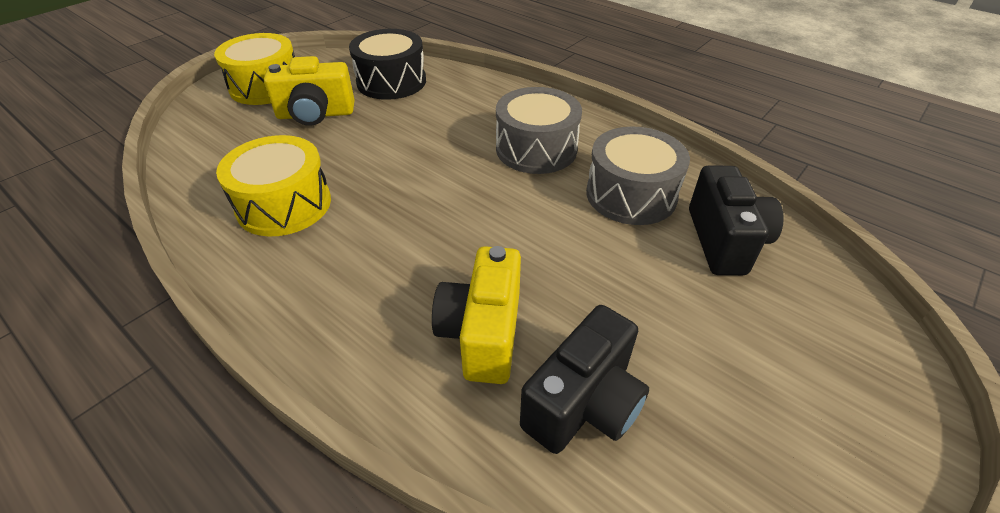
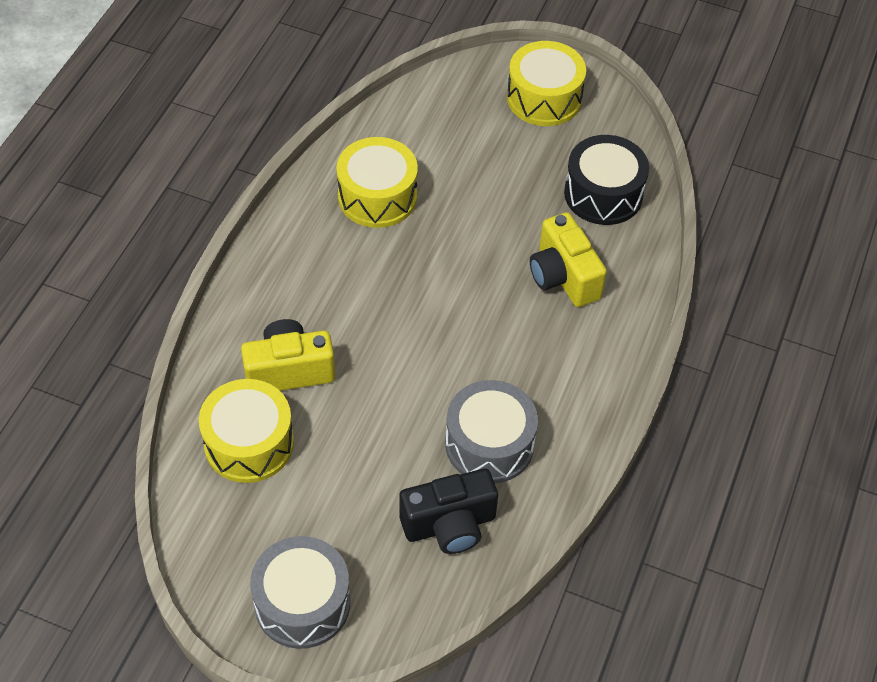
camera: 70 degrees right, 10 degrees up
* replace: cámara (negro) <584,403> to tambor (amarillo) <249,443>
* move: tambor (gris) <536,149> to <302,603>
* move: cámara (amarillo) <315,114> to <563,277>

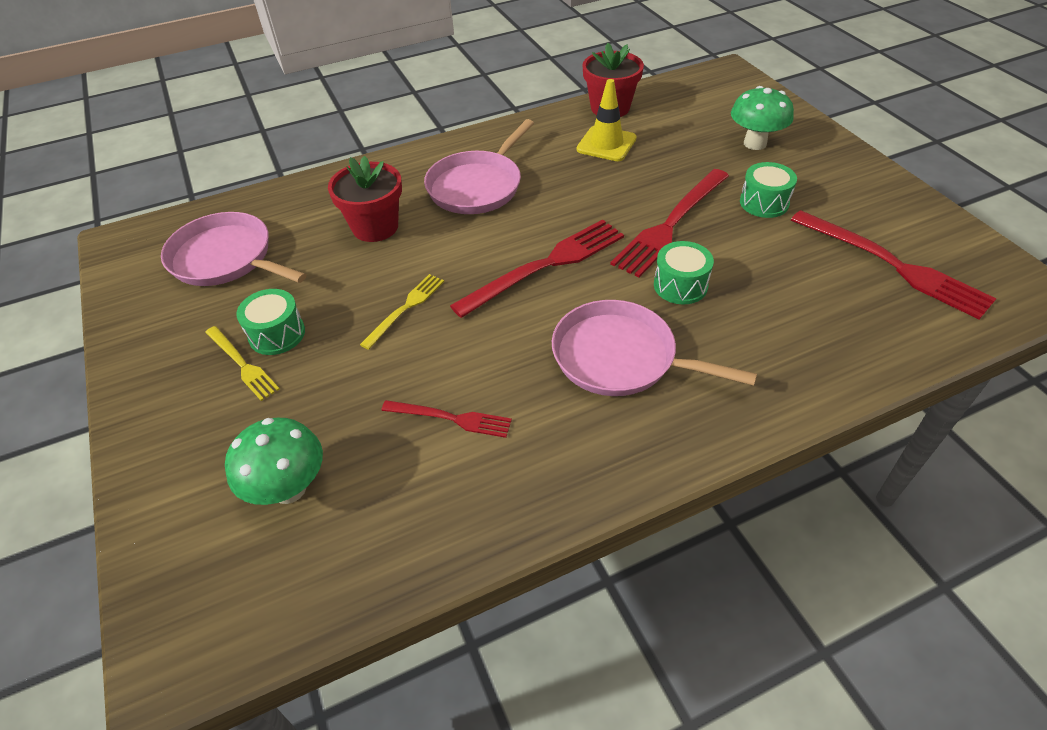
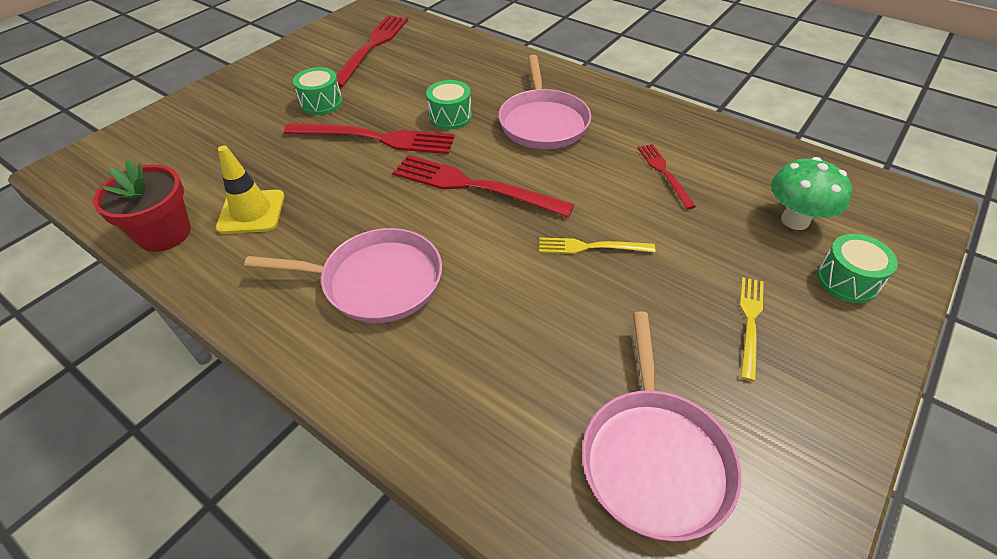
camera: 120 degrees left, 0 degrees up
* move: tambor (verde) <277,334> to <847,280>
* delete: maceta (rojo) <375,227>
* delete: seta (verde) <755,143>

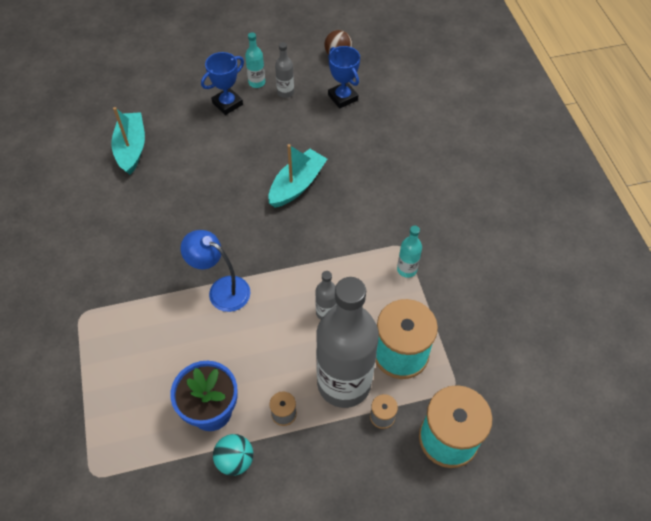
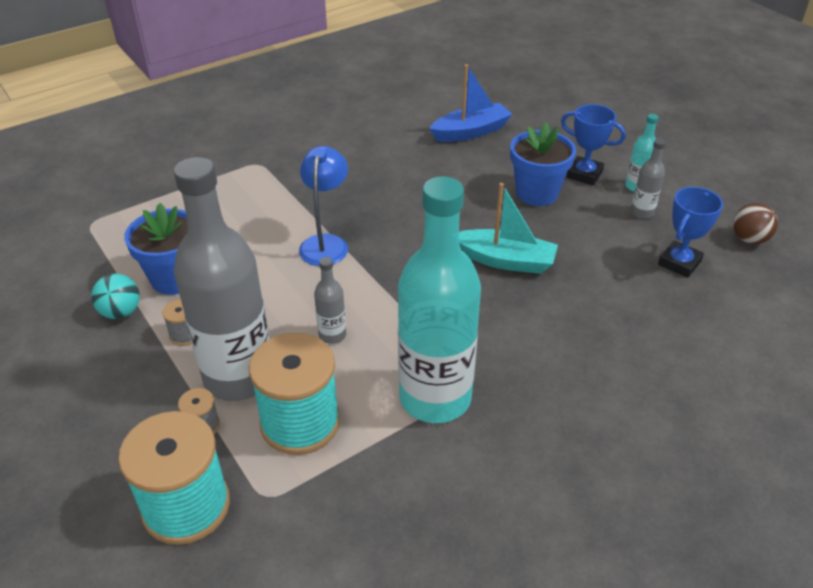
camera: 70 degrees right, 15 degrees down
* resize: botella (turquesa) <407,269> = <435,398> x2.43
* recolor: barco (turquesa) <131,148> to barco (azul) <470,132>
* insert: maceta (azul) <536,193>

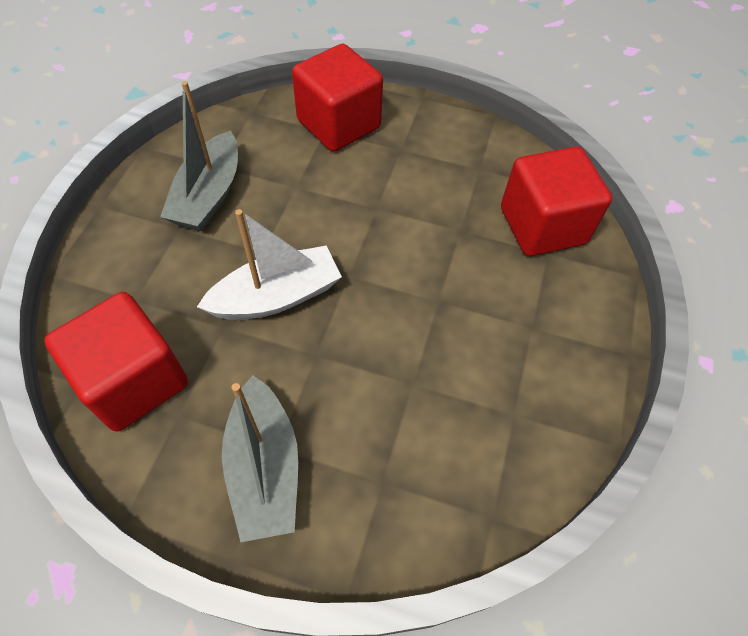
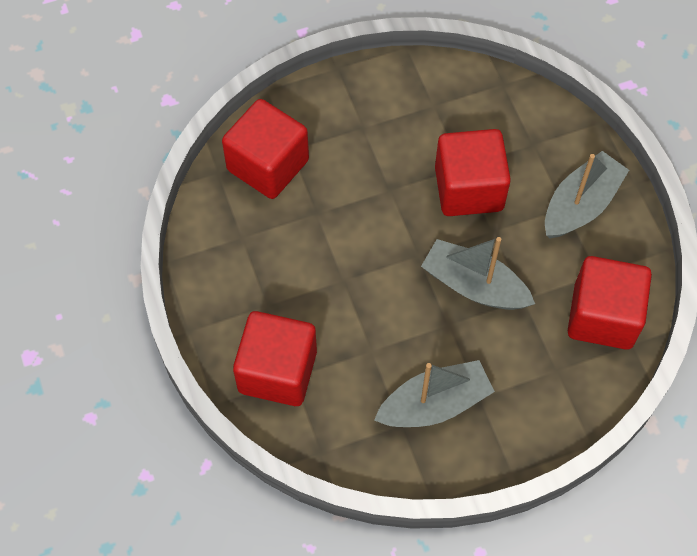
camera: 125 degrees left, 5 degrees up
* recolor: barco (blanco) <277,296> to barco (gris) <474,285>
* insert: cubo (rojo) <469,188>

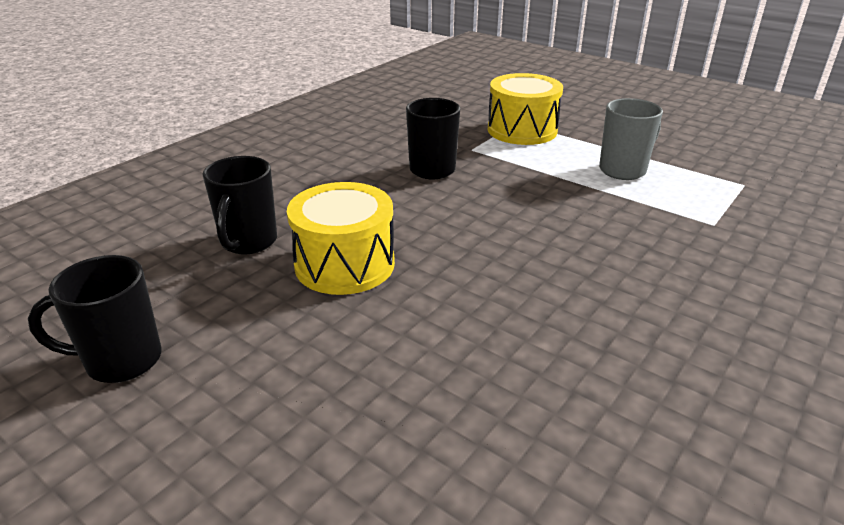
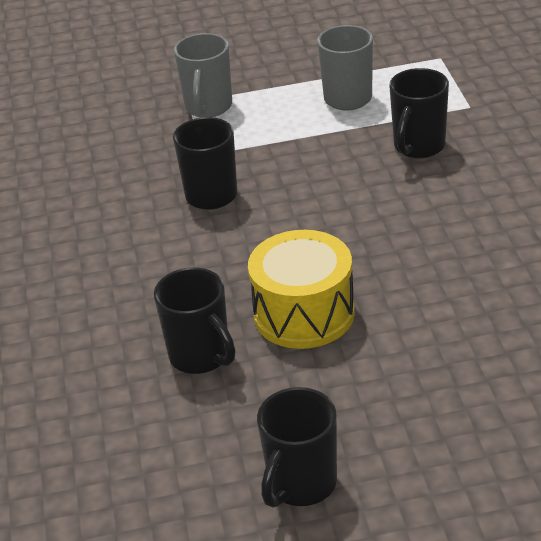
camera: 45 degrees left, 5 degrees up
* replace: tambor (amarillo) <522,130> to taza (gris) <208,107>
* insert: taza (negro) <418,147>

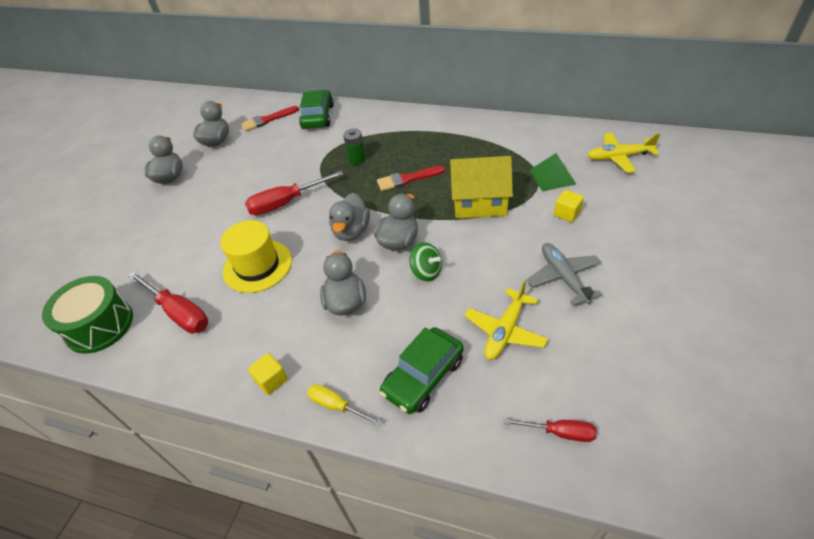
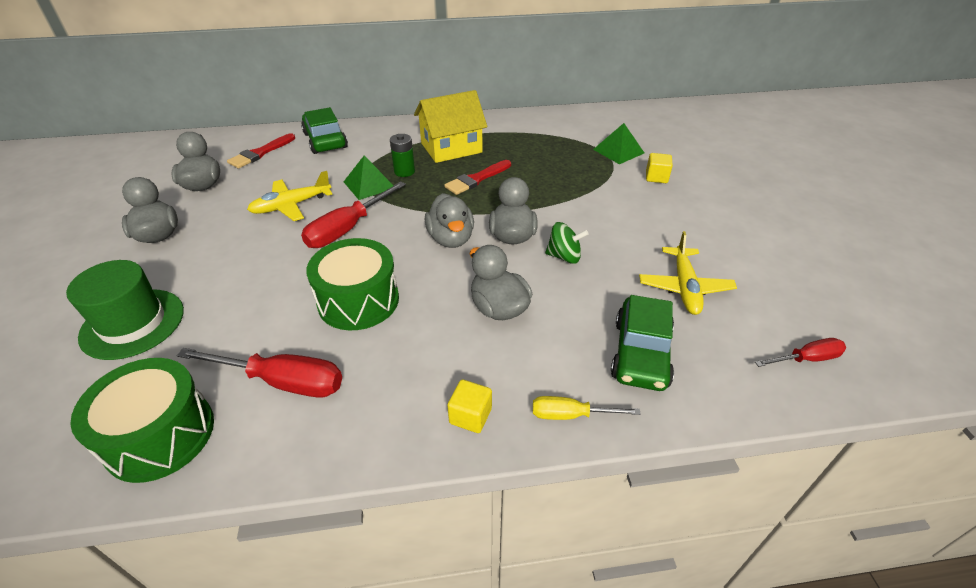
camera: 30 degrees left, 5 degrees down
* insert: sombrero (verde) <132,323>
* move: avión (amarillo) <618,157> to <291,206>
* replace: sombrero (amarillo) <257,266> to tambor (verde) <358,300>
* insert: pirámide (verde) <369,184>
* move: casa (amarillo) <479,202> to <451,148>
* delete: avión (gris) <563,277>

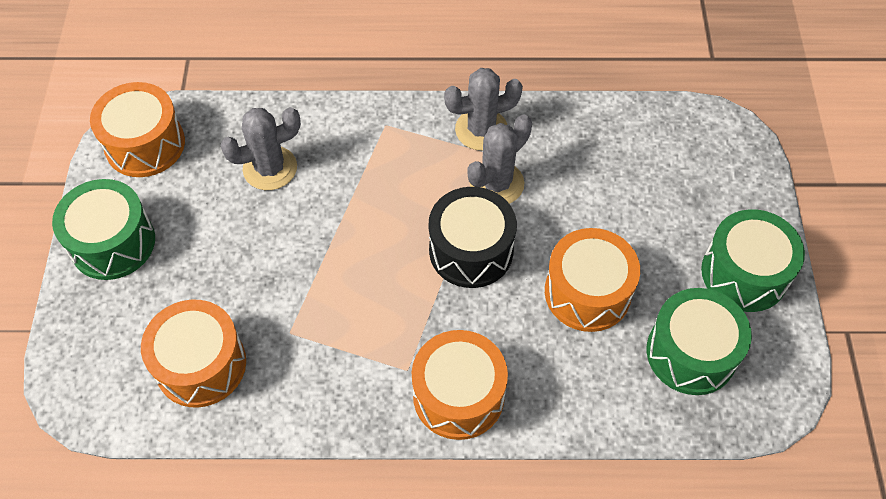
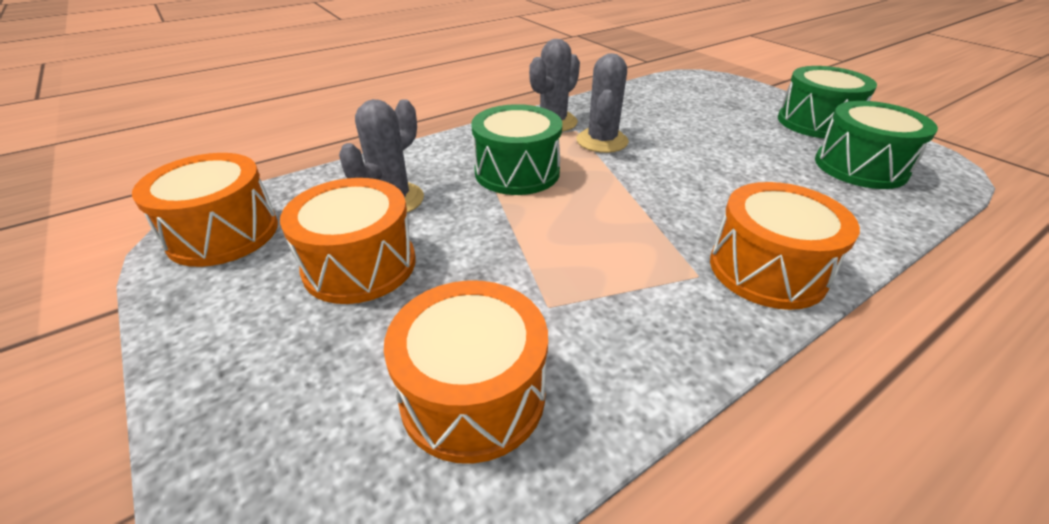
camera: 35 degrees left, 20 degrees down
* move: tambor (naranja) <587,292> to <360,265>
* move: tambor (verde) <113,243> to <517,172>
* delete: tambor (negro) <471,250>

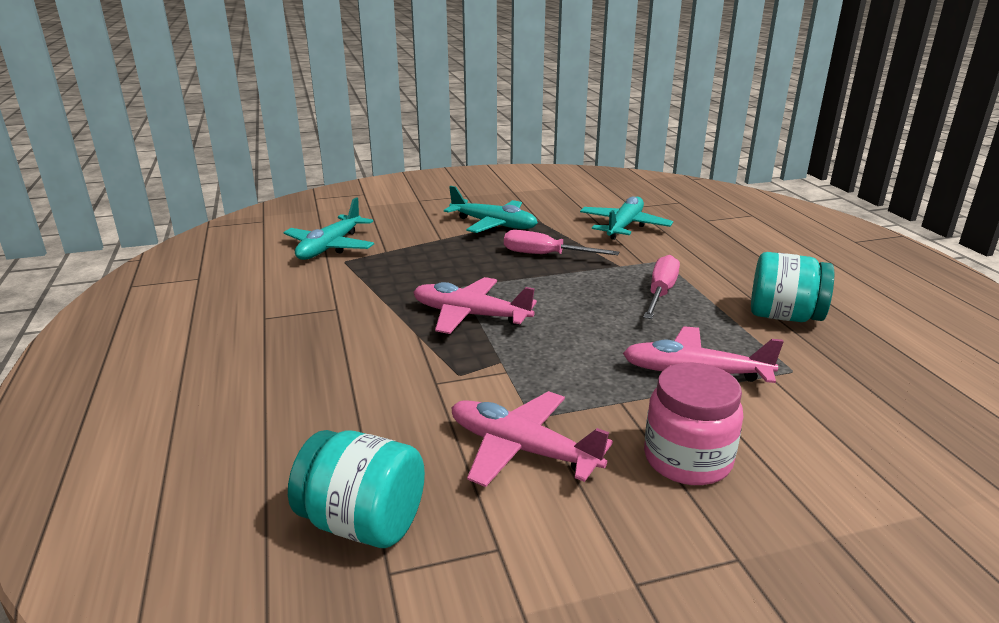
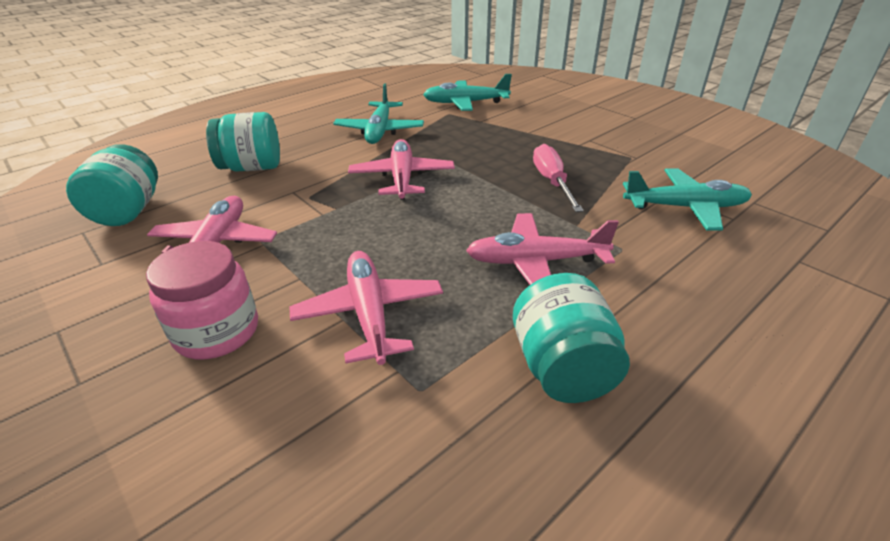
camera: 65 degrees right, 10 degrees up
* insert: tarro (turquesa) <252,168>
* move: avión (turquesa) <494,224> to <379,131>
* replace: destornillador (rosa) <660,293> to avión (rosa) <535,262>

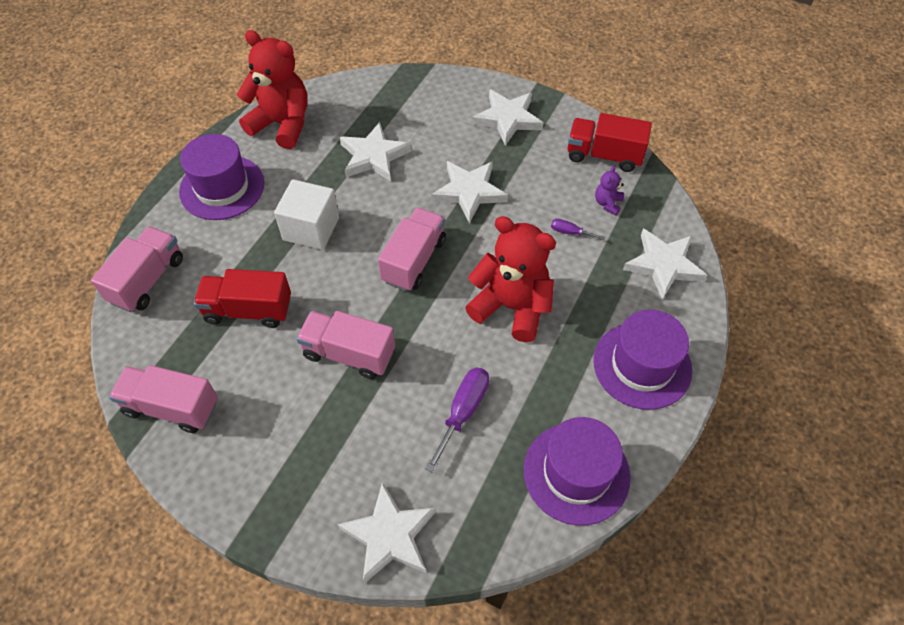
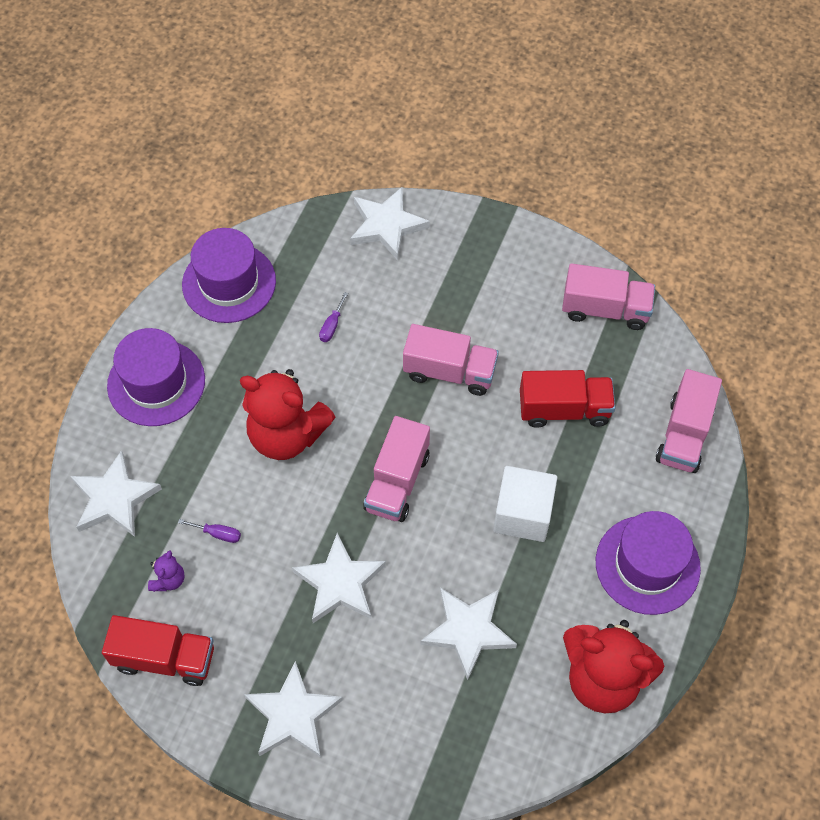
camera: 175 degrees right, 5 degrees up
* resize: destornillador (morado) <463,412> = <332,326> x0.54

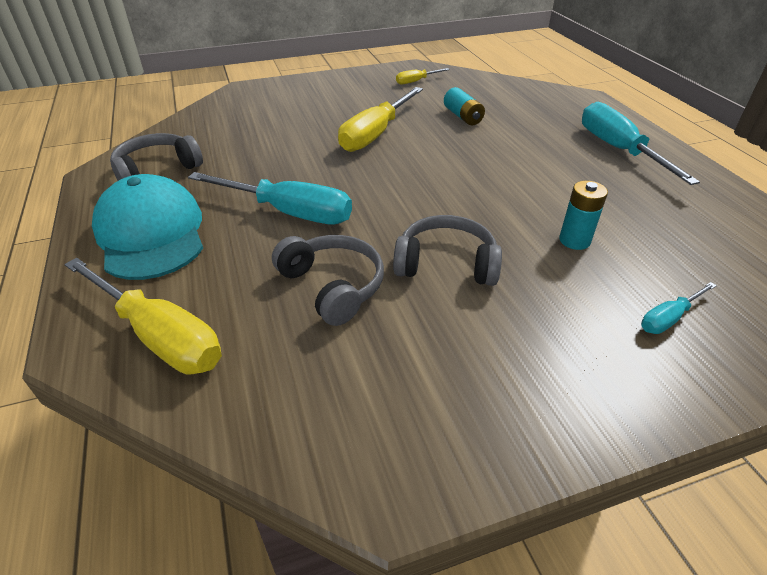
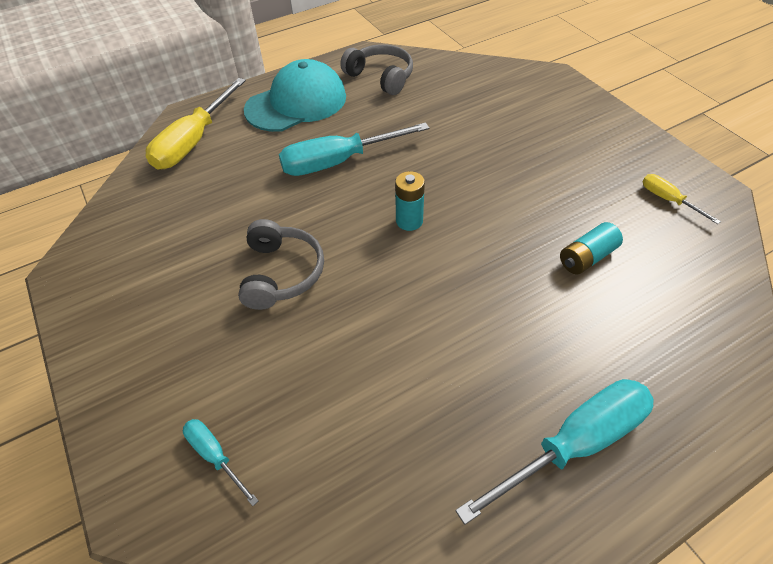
camera: 80 degrees right, 10 degrees up
* rotate: destornillador (turquesa) <289,212> = <338,162> 60 degrees clockwise
* move: pila (turquesa) <574,240> to <409,221>
* delete: auriculares (gris) <332,286>
* delete: destornillador (amarillo) <375,134>

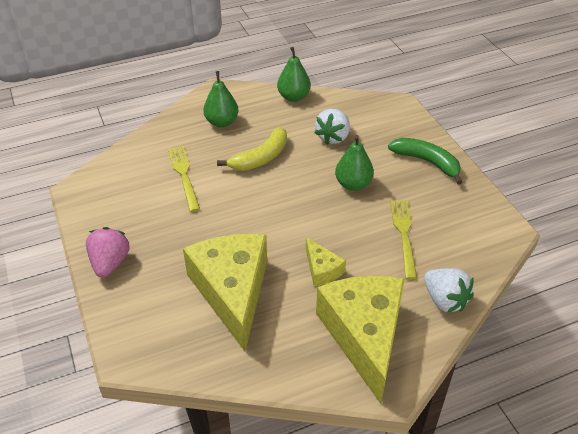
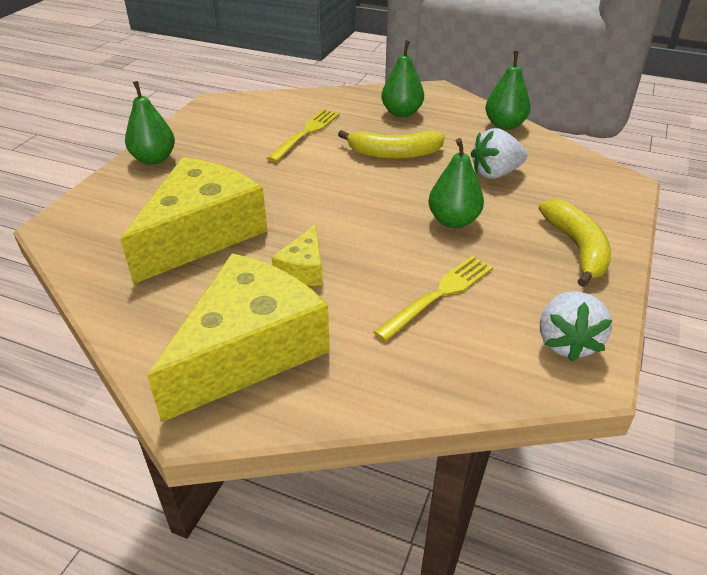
camera: 45 degrees right, 5 degrees down
* replace: fresa (rosa) <110,263> to pera (verde) <154,159>
* recolor: plátano (verde) <427,162> to plátano (amarillo) <577,248>
* move: fresa (blanco) <444,300> to <567,342>

